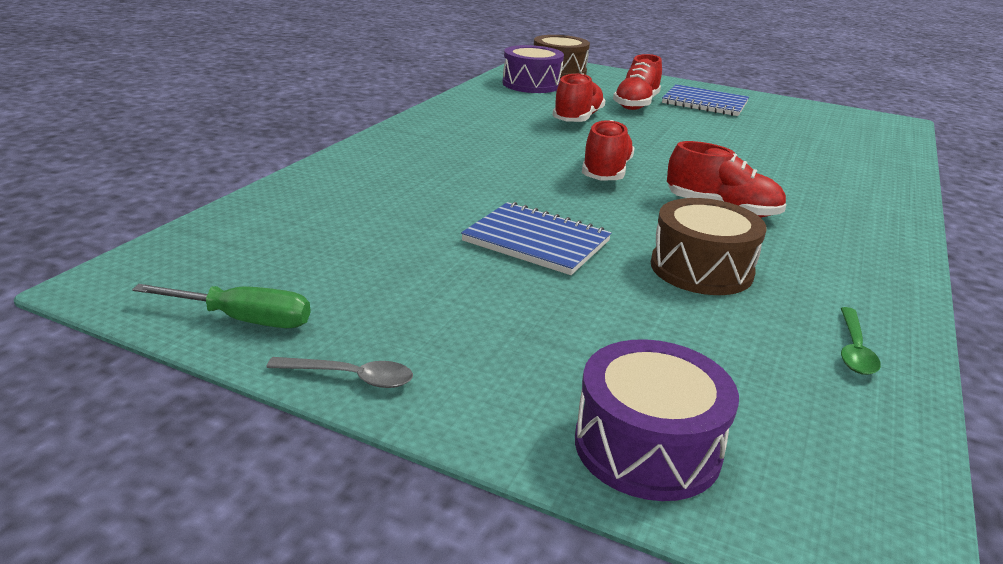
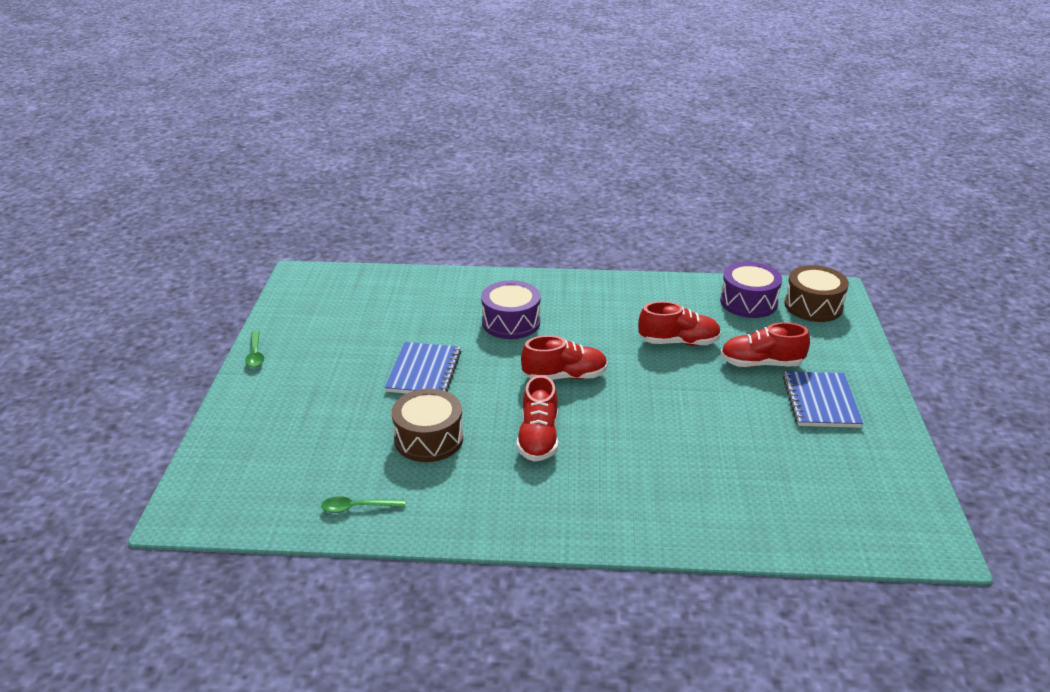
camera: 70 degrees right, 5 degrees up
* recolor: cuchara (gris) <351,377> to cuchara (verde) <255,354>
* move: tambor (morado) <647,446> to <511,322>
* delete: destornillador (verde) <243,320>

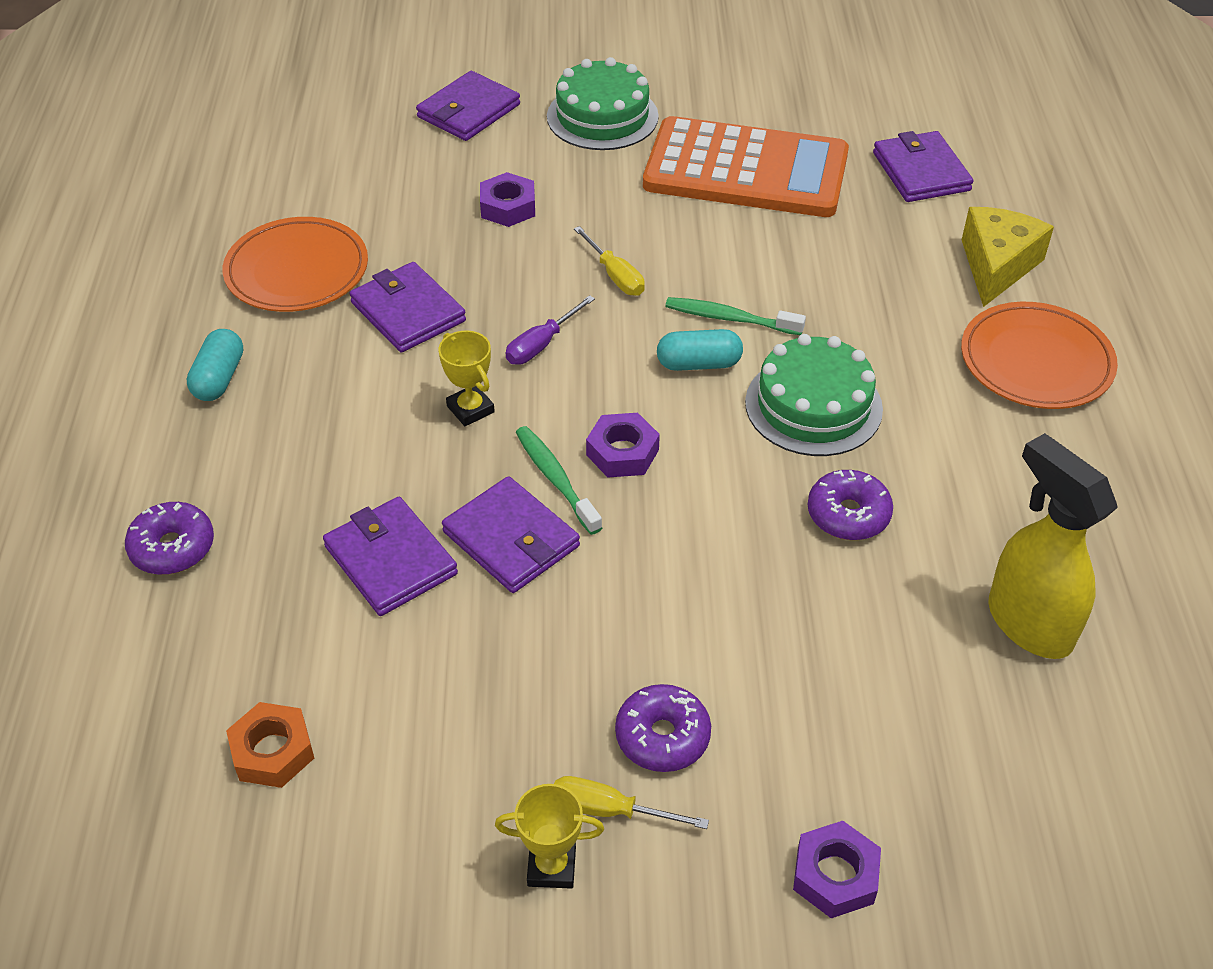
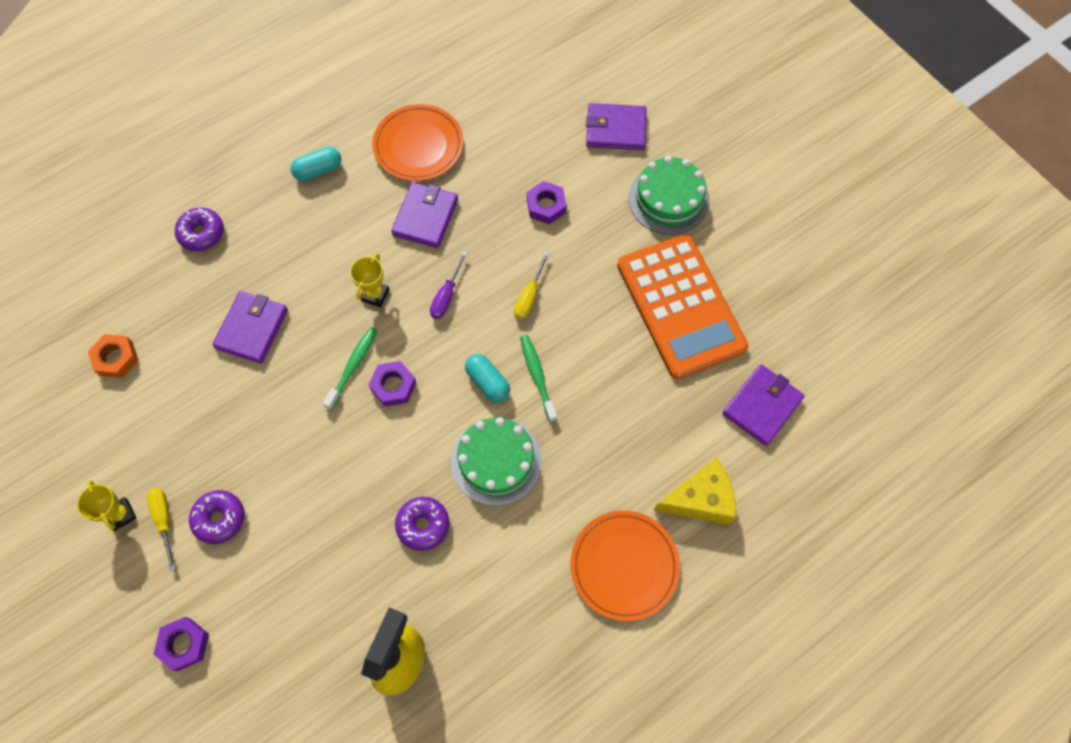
camera: 55 degrees right, 20 degrees up
* rotate: destornillador (morado) <541,344> = <446,296> 75 degrees counterclockwise
* delete: cartera (morado) <511,539>

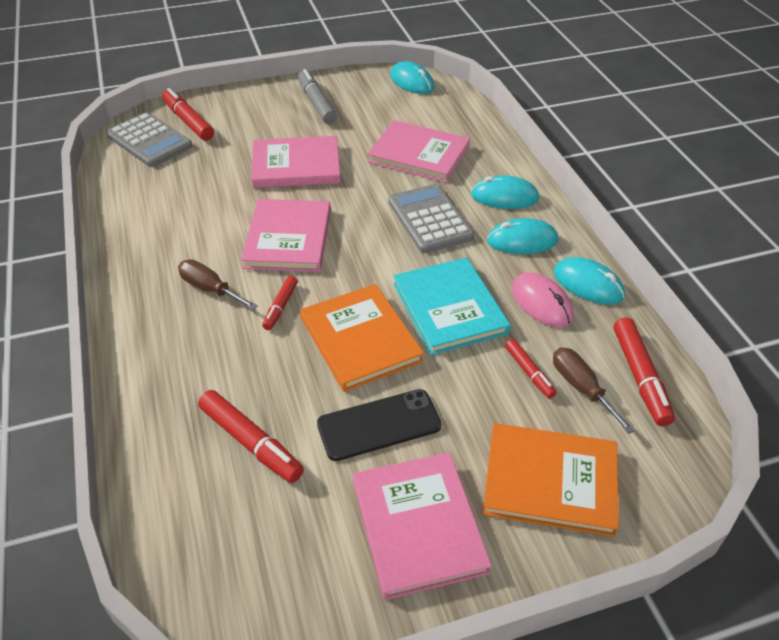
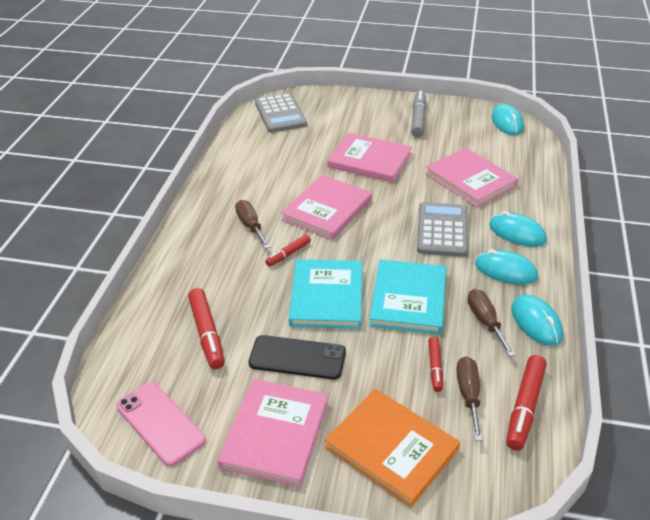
camera: 30 degrees right, 5 degrees down
* insert: móvil (rosa) <160,423>
* recolor: libro (naranja) <360,339> to libro (turquesa) <327,296>
* replace: ratón (rosa) <541,303> to destornillador (marrón) <485,322>
* delete: rotulador (rojo) <188,121>

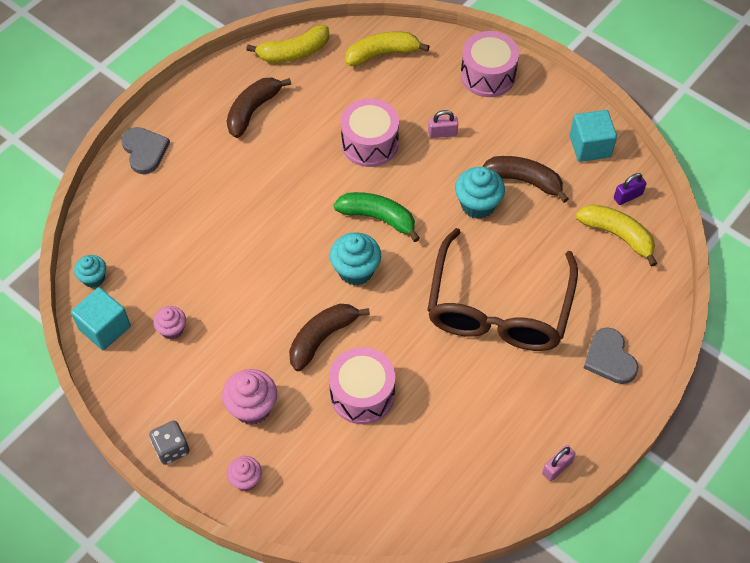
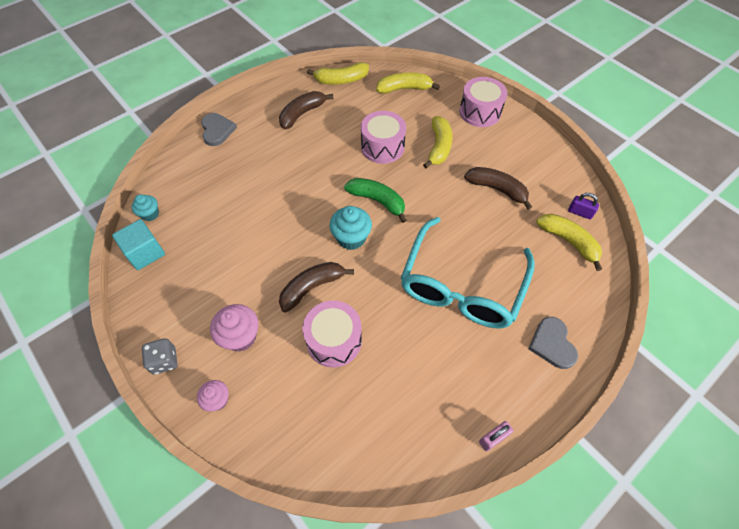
camera: 10 degrees right, 0 degrees up
* recolor: gafas (marrón) <498,307> to gafas (turquesa) <462,285>
* replace: candado (rosa) <442,133> to plátano (amarillo) <439,147>
* rotate: candado (morado) <627,196> = <580,212> 45 degrees clockwise
* delete: magdalena (rosa) <172,329>
* delete: magdalena (turquesa) <477,205>
* delete: cubo (turquesa) <590,146>

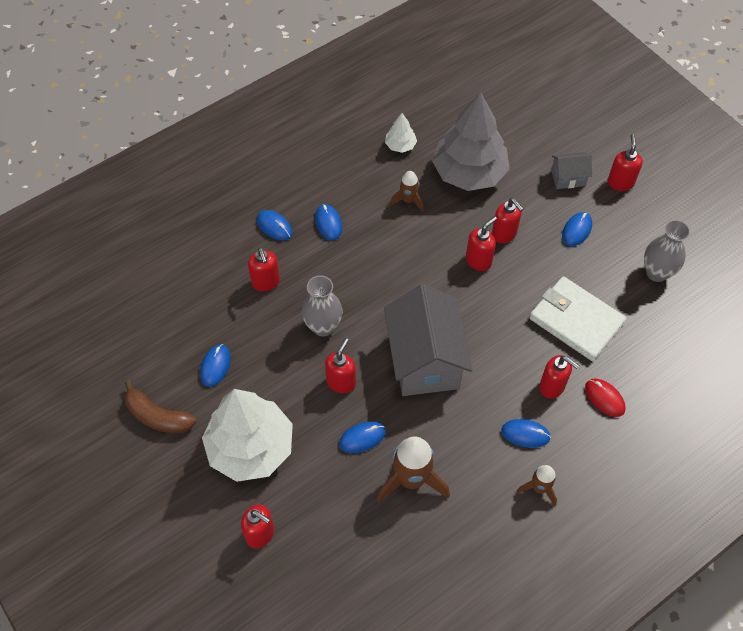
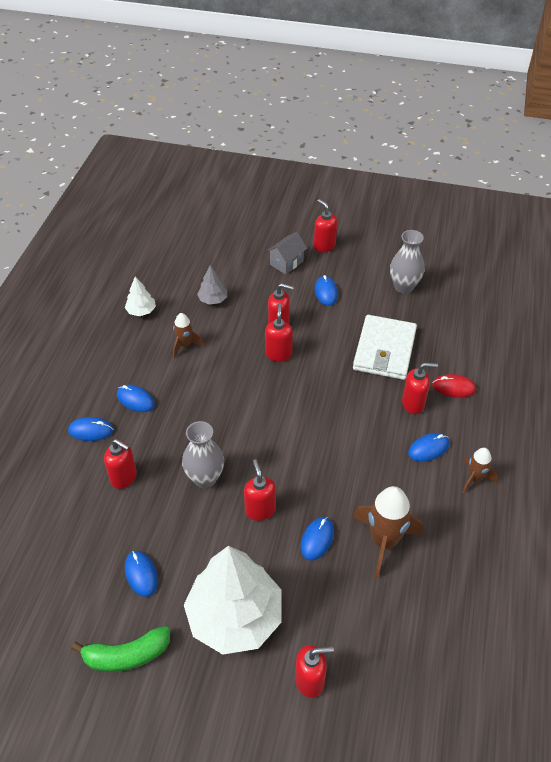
camera: 40 degrees left, 10 degrees down
* recolor: plátano (marrón) <158,416> to plátano (verde) <127,655>
* resize: árbol (gris) <469,173> = <213,299> x0.43
* rotate: cartera (blanco) <576,320> = <384,350> 75 degrees counterclockwise
* delete: casa (gris) <425,360>

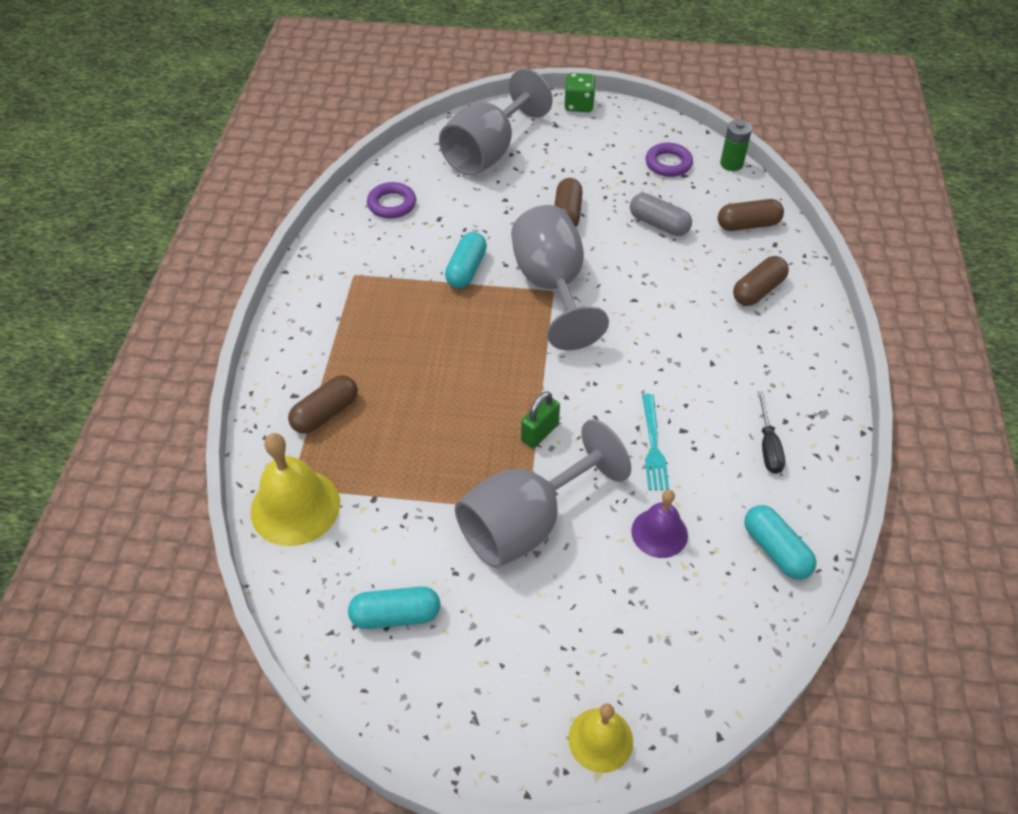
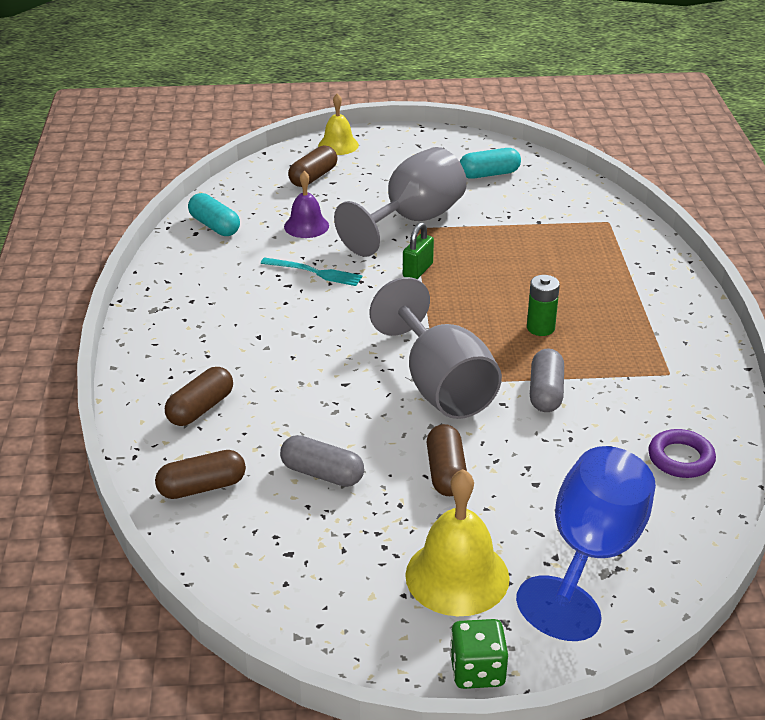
camera: 170 degrees right, 15 degrees down
* rotate: tenedor (turquesa) <653,446> = <315,272> 120 degrees clockwise
* move: cápsula (marrón) <325,413> to <313,177>
* move: campana (amarillo) <295,507> to <457,576>
* recolor: copa (gris) <488,152> to copa (azul) <591,554>
* move: pila (verde) <731,164> to <540,328>
* recolor: cápsula (turquesa) <466,269> to cápsula (gris) <546,392>
* delete: anillo (morado) <668,163>
* delete: destornillador (negro) <768,446>

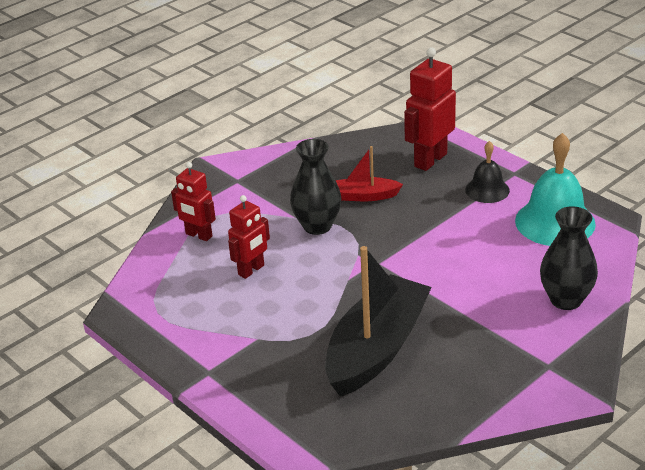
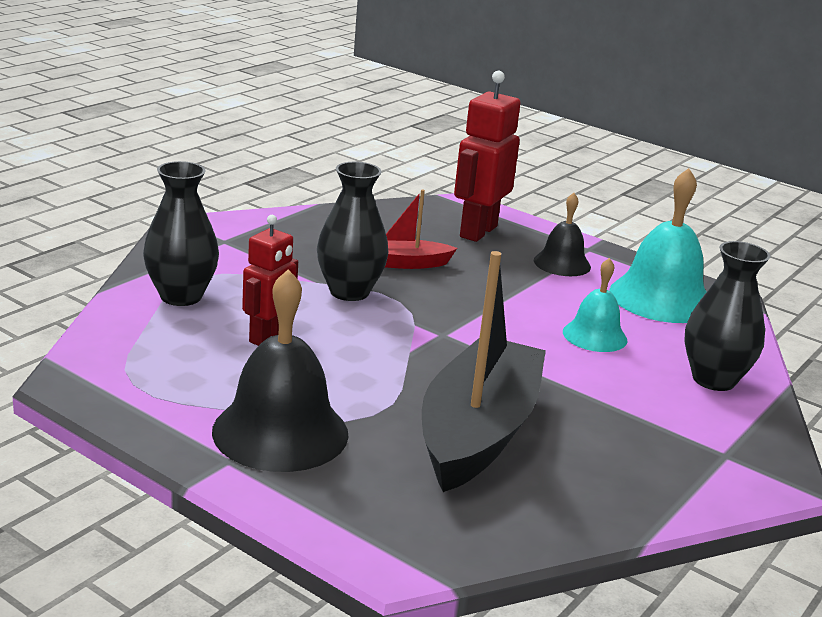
camera: 15 degrees left, 10 degrees down
* replace: robot (rojo) <198,235> to florero (negro) <181,296>
* insert: campana (negro) <280,432>
* insert: campana (turquesa) <594,336>

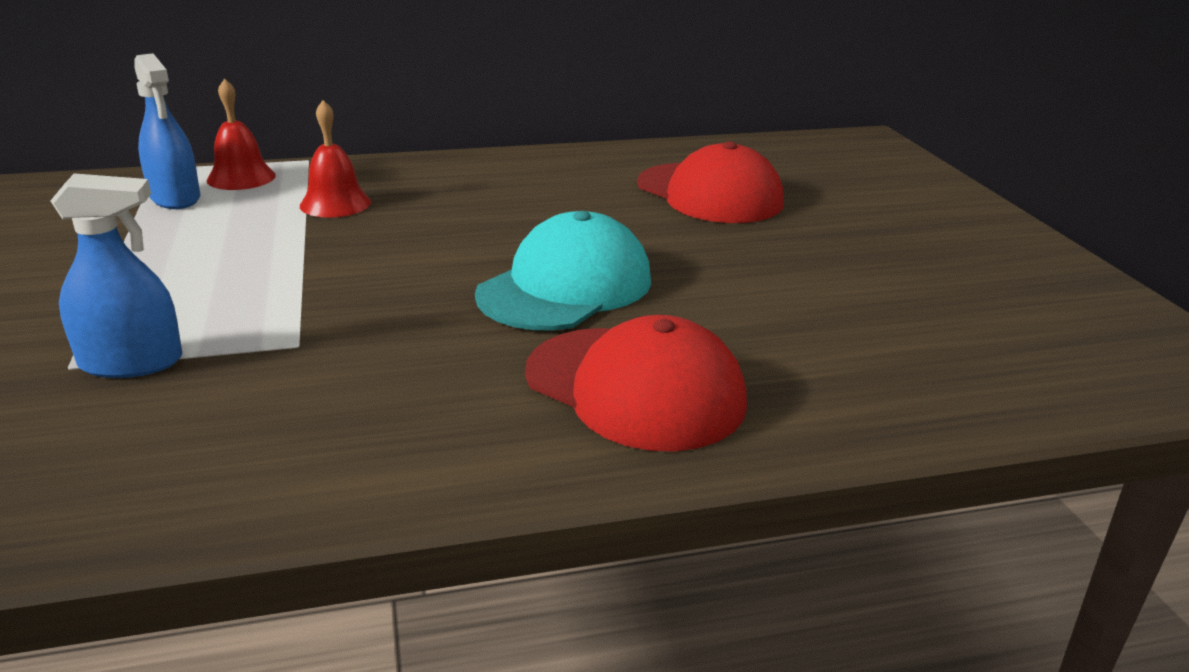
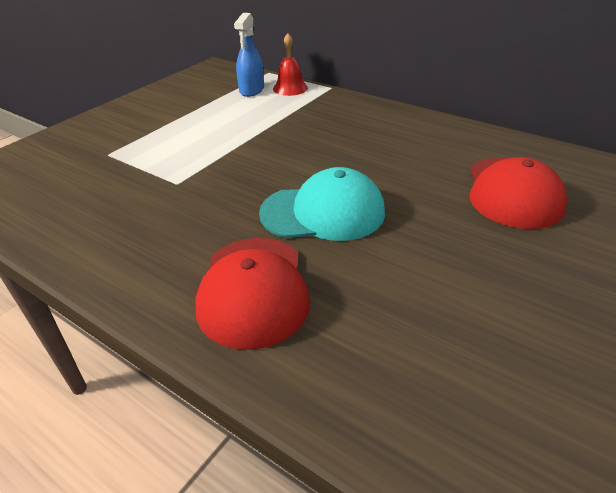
camera: 50 degrees right, 10 degrees up
* delete: pulverizador (azul) <131,362>
* delete: campana (rojo) <335,203>

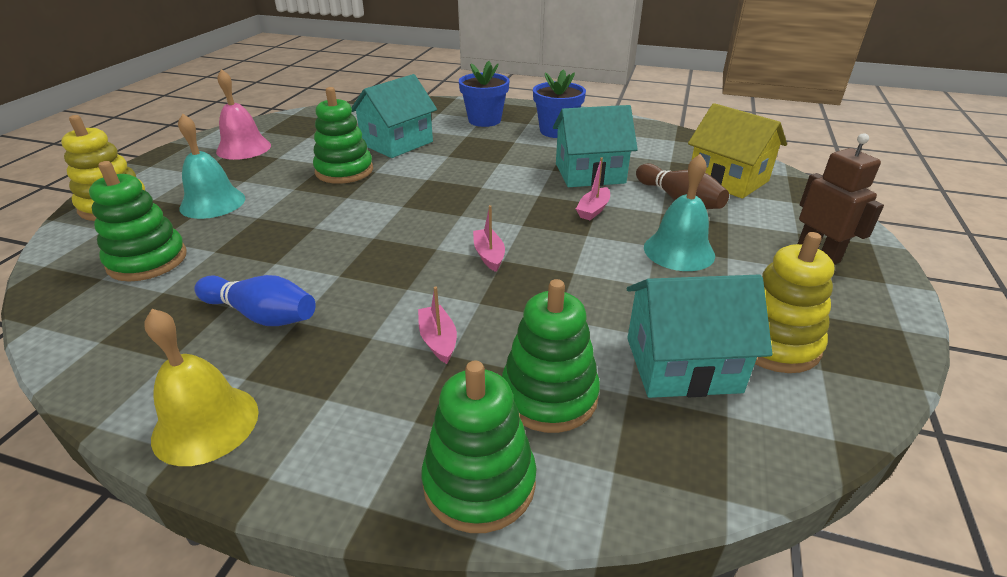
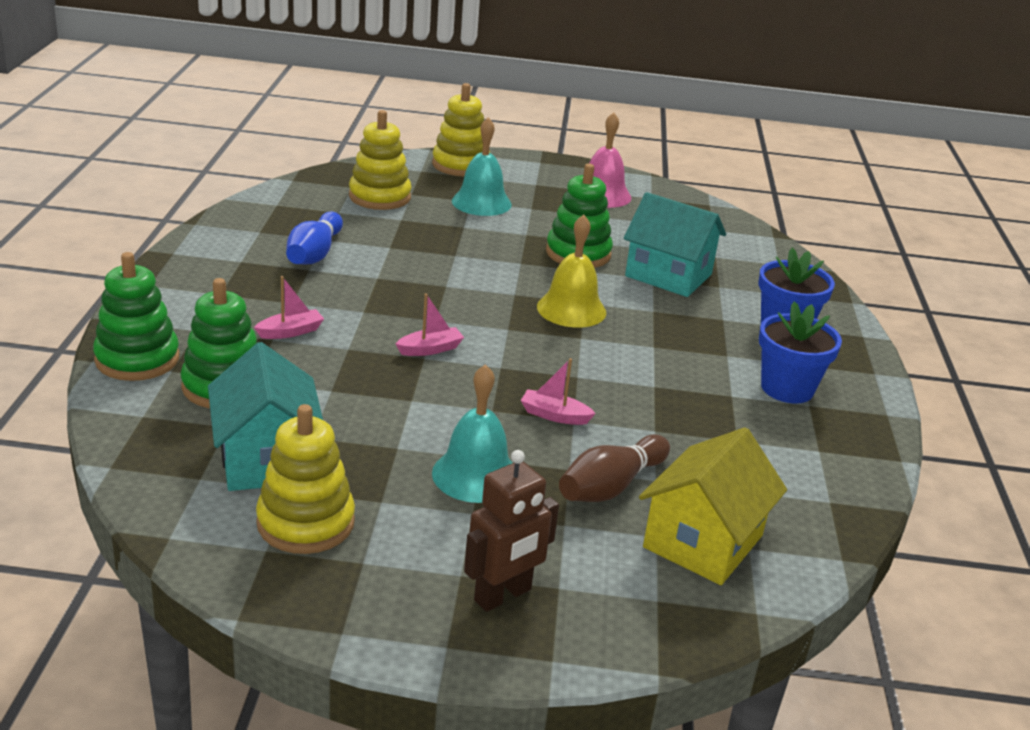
camera: 75 degrees right, 5 degrees down
* recolor: juguete apilable (verde) <147,260> to juguete apilable (amarillo) <379,197>
* move: campana (amarillo) <206,424> to <571,309>
* delete: casa (turquesa) <590,173>

